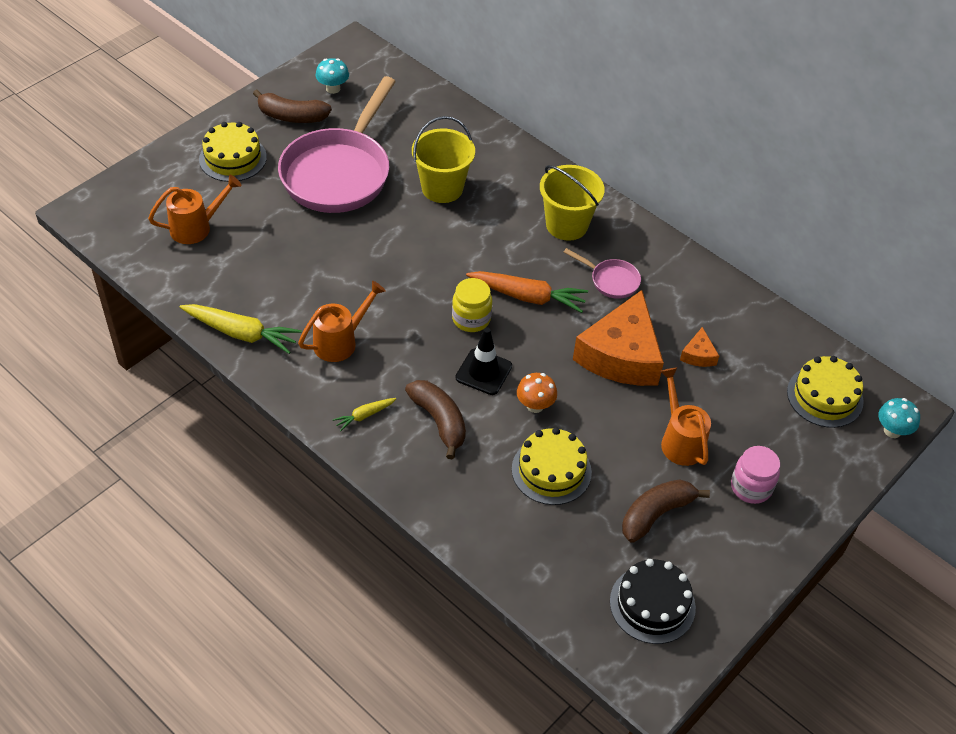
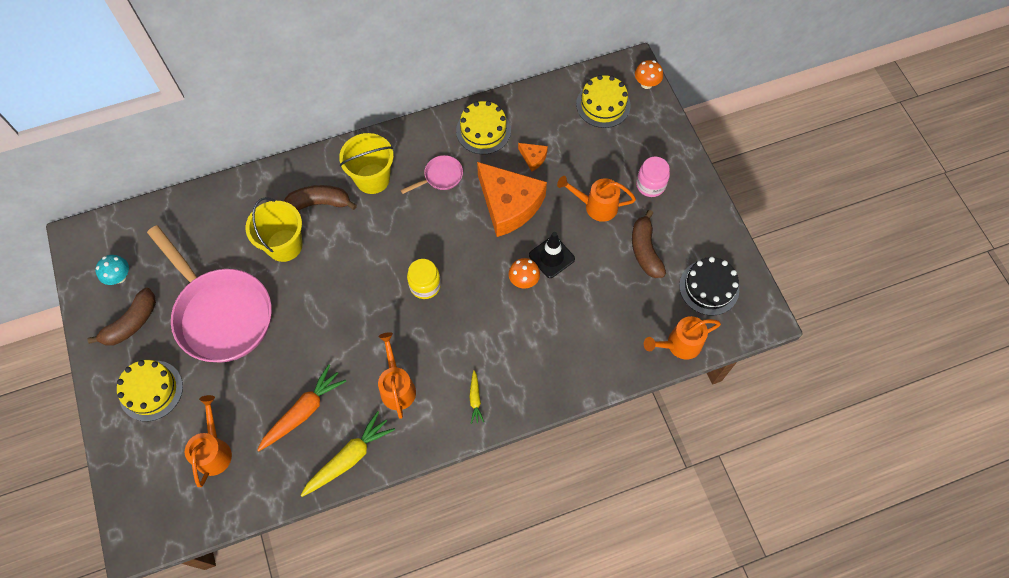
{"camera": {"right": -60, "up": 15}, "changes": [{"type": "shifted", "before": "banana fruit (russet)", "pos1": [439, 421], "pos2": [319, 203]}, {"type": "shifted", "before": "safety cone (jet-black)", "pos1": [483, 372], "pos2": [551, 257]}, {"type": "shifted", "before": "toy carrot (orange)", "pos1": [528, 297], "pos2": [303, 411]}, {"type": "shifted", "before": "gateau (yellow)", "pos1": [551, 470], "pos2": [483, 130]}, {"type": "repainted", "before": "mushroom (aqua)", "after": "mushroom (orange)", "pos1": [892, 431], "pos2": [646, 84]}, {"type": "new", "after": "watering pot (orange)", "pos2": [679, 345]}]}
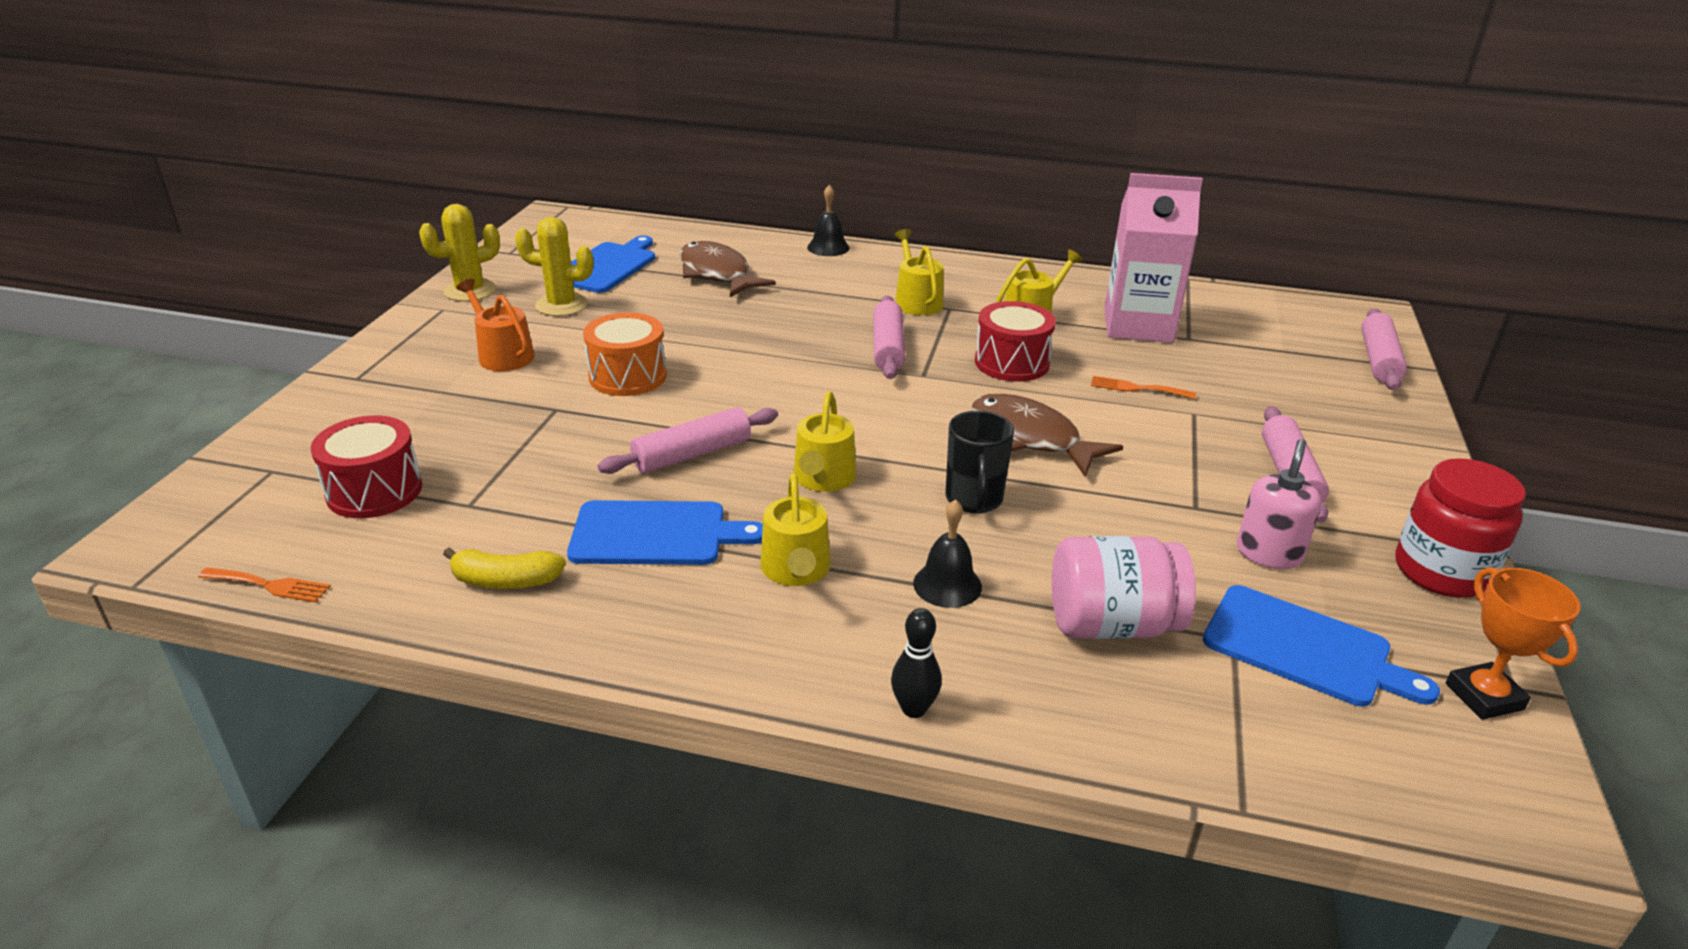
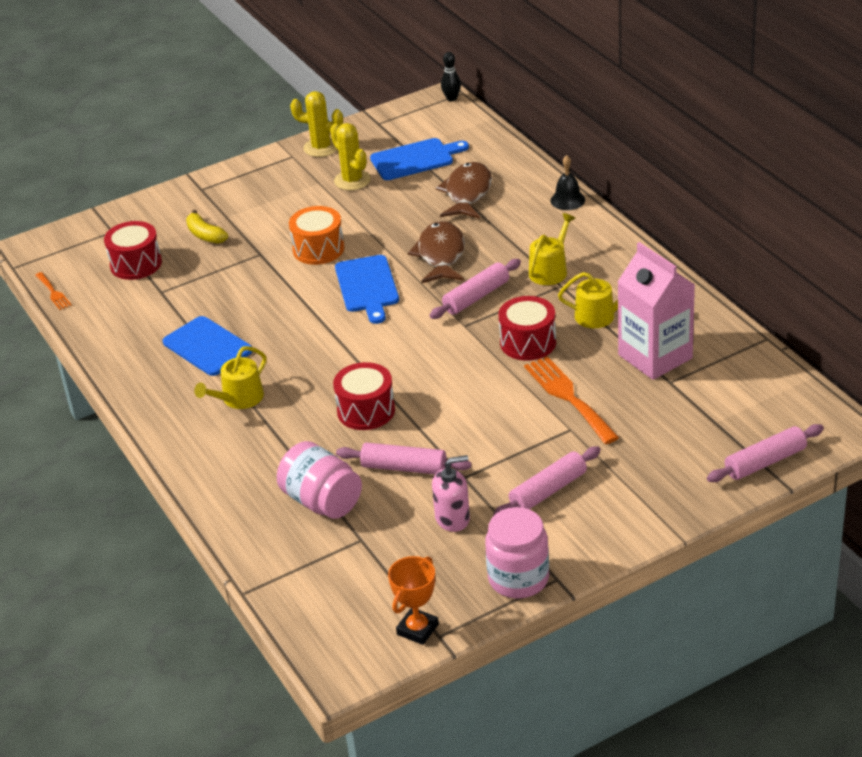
{"camera": {"right": 50, "up": 5}, "changes": [{"type": "shifted", "before": "banana fruit (yellow)", "pos1": [506, 581], "pos2": [205, 235]}, {"type": "gone", "before": "watering pot (orange)", "pos1": [502, 355]}, {"type": "shifted", "before": "dough roller (pink)", "pos1": [692, 454], "pos2": [404, 467]}, {"type": "gone", "before": "watering pot (yellow)", "pos1": [823, 479]}, {"type": "shifted", "before": "bowling pin (jet-black)", "pos1": [914, 709], "pos2": [451, 98]}, {"type": "gone", "before": "bell (jet-black)", "pos1": [947, 585]}, {"type": "swapped", "before": "mug (jet-black)", "after": "snare drum (red)", "pos1": [974, 500], "pos2": [366, 411]}, {"type": "shifted", "before": "toy fish (russet)", "pos1": [1030, 438], "pos2": [441, 255]}, {"type": "scaled", "before": "fork (orange)", "pos1": [1137, 388], "pos2": [568, 397], "scale": 1.91}, {"type": "shifted", "before": "bread board (cobalt)", "pos1": [1304, 648], "pos2": [367, 286]}, {"type": "repainted", "before": "preserve jar (red)", "after": "preserve jar (pink)", "pos1": [1441, 572], "pos2": [518, 579]}]}
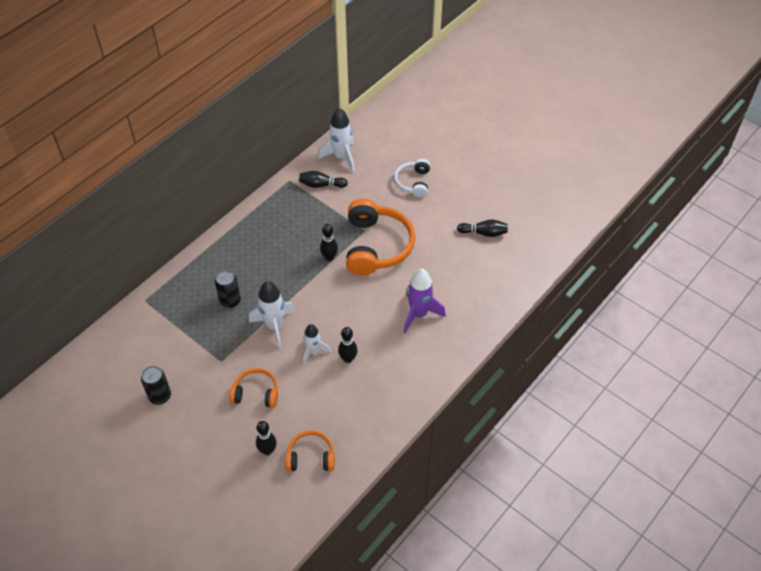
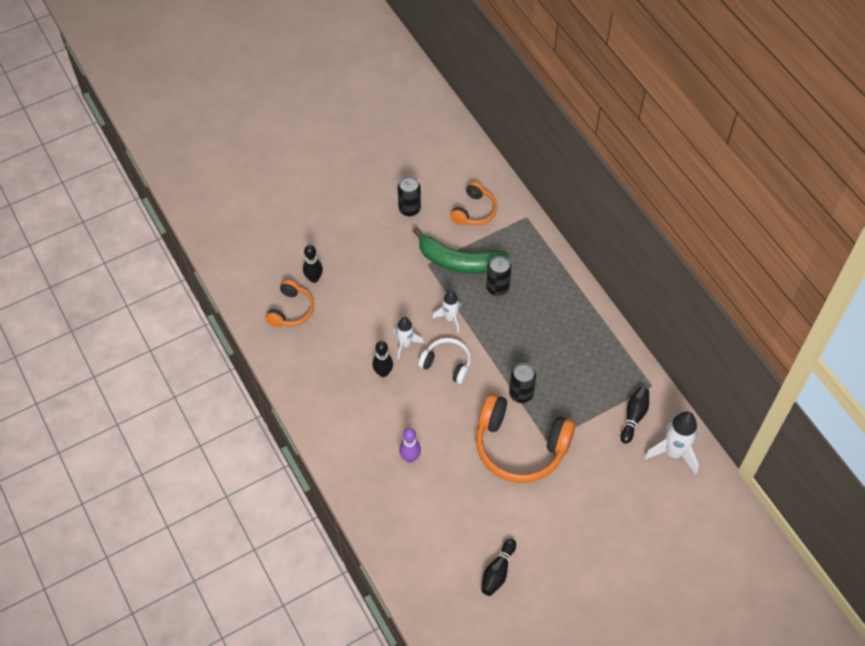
{"camera": {"right": 110, "up": 5}, "changes": [{"type": "shifted", "before": "headphones (orange)", "pos1": [256, 393], "pos2": [474, 211]}, {"type": "scaled", "before": "rocket (snow-white)", "pos1": [274, 326], "pos2": [450, 318], "scale": 0.63}, {"type": "swapped", "before": "bowling pin (jet-black)", "after": "soda can (jet-black)", "pos1": [329, 257], "pos2": [521, 394]}, {"type": "shifted", "before": "headphones (snow-white)", "pos1": [413, 182], "pos2": [447, 364]}, {"type": "swapped", "before": "rocket (royal purple)", "after": "bowling pin (royal purple)", "pos1": [419, 314], "pos2": [410, 457]}, {"type": "new", "after": "banana fruit (emerald)", "pos2": [459, 261]}]}
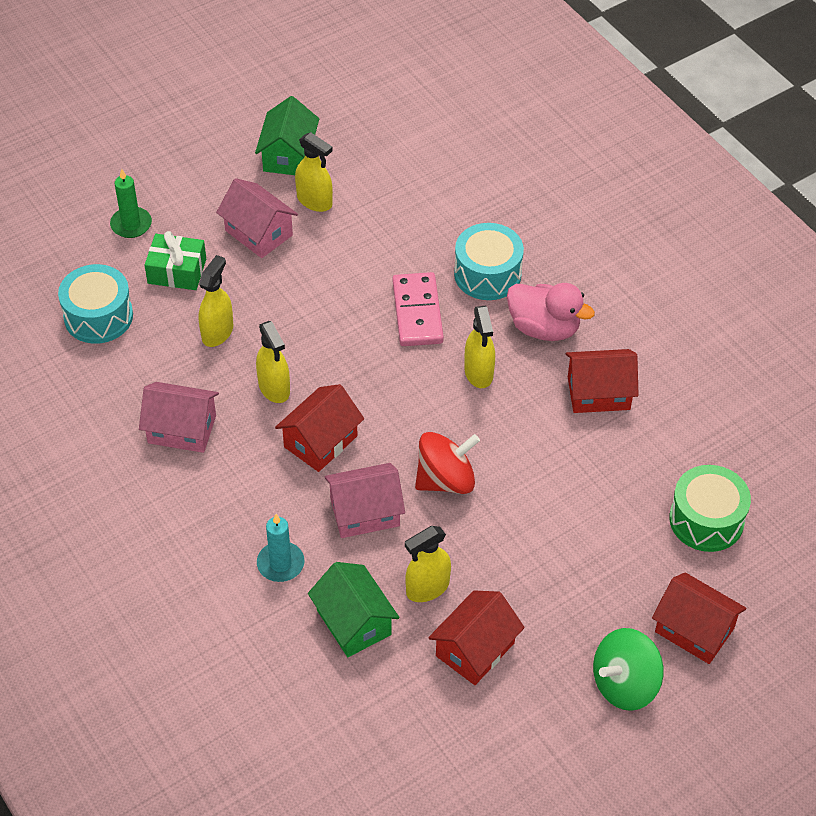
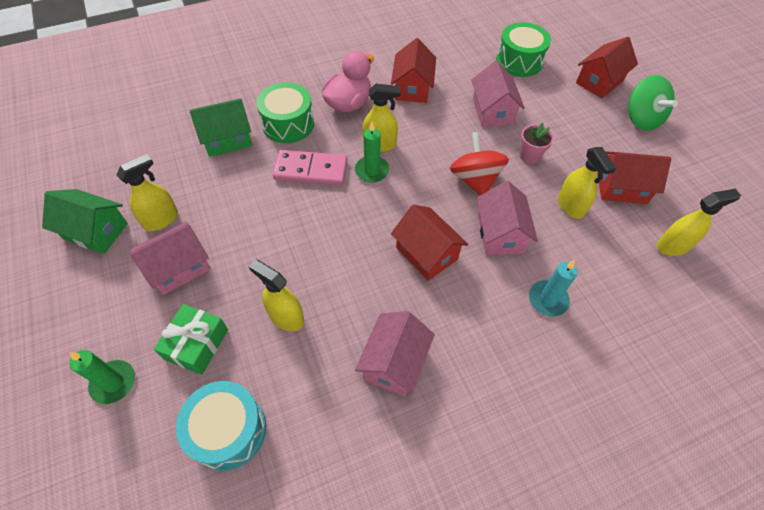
{"camera": {"right": -80, "up": 5}, "changes": [{"type": "shifted", "before": "spray bottle (yellow)", "pos1": [274, 388], "pos2": [673, 246]}, {"type": "shifted", "before": "house (emerald)", "pos1": [354, 622], "pos2": [227, 139]}, {"type": "rotated", "before": "house (red)", "pos1": [475, 649], "pos2": [621, 188], "turn": -45}, {"type": "repainted", "before": "snare drum (aqua)", "after": "snare drum (emerald)", "pos1": [487, 274], "pos2": [288, 124]}, {"type": "new", "after": "pillar candle (emerald)", "pos2": [372, 171]}, {"type": "new", "after": "house (pink)", "pos2": [492, 111]}, {"type": "new", "after": "flower pot (pink)", "pos2": [529, 156]}]}
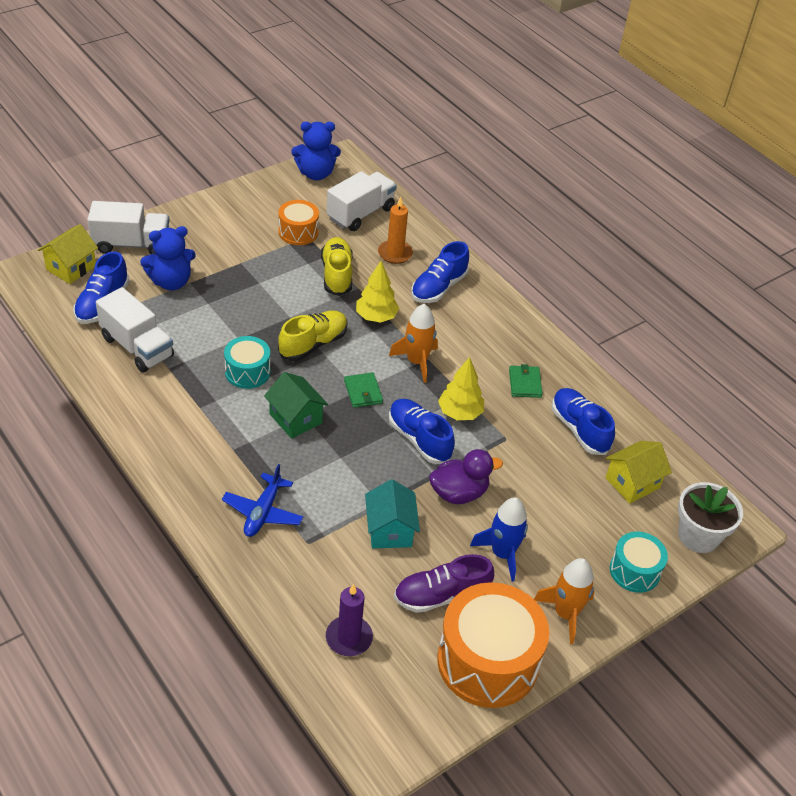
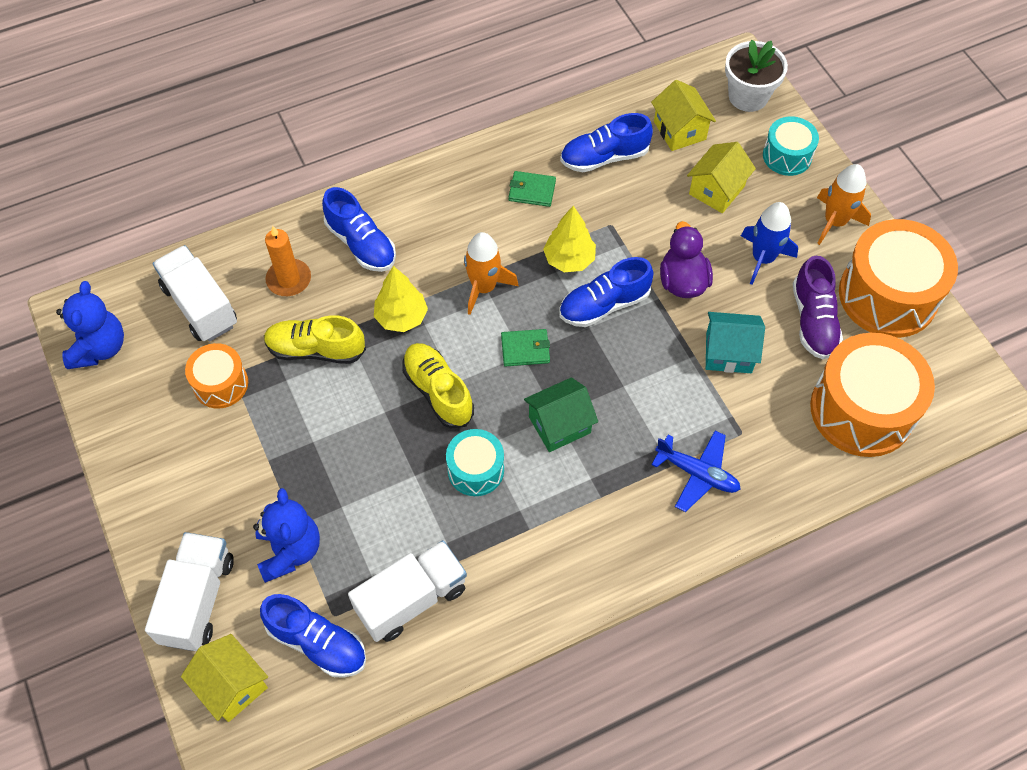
{"camera": {"right": -75, "up": 15}, "changes": [{"type": "swapped", "before": "pillar candle (royal purple)", "after": "snare drum (orange)", "pos1": [349, 638], "pos2": [862, 410]}, {"type": "new", "after": "house (yellow)", "pos2": [716, 190]}]}
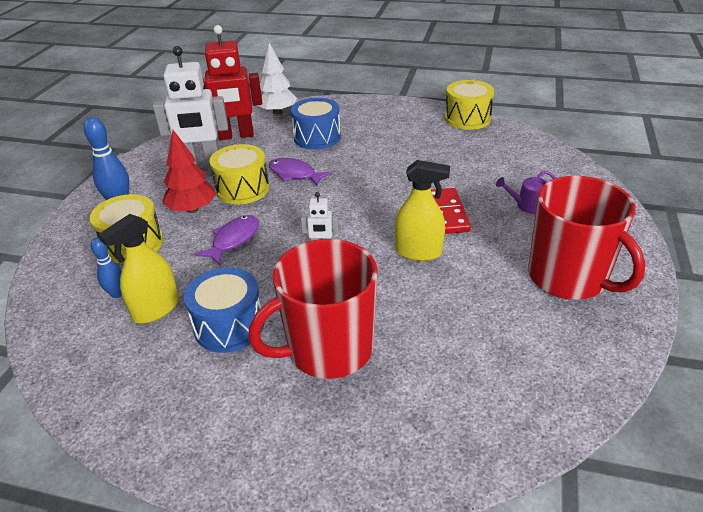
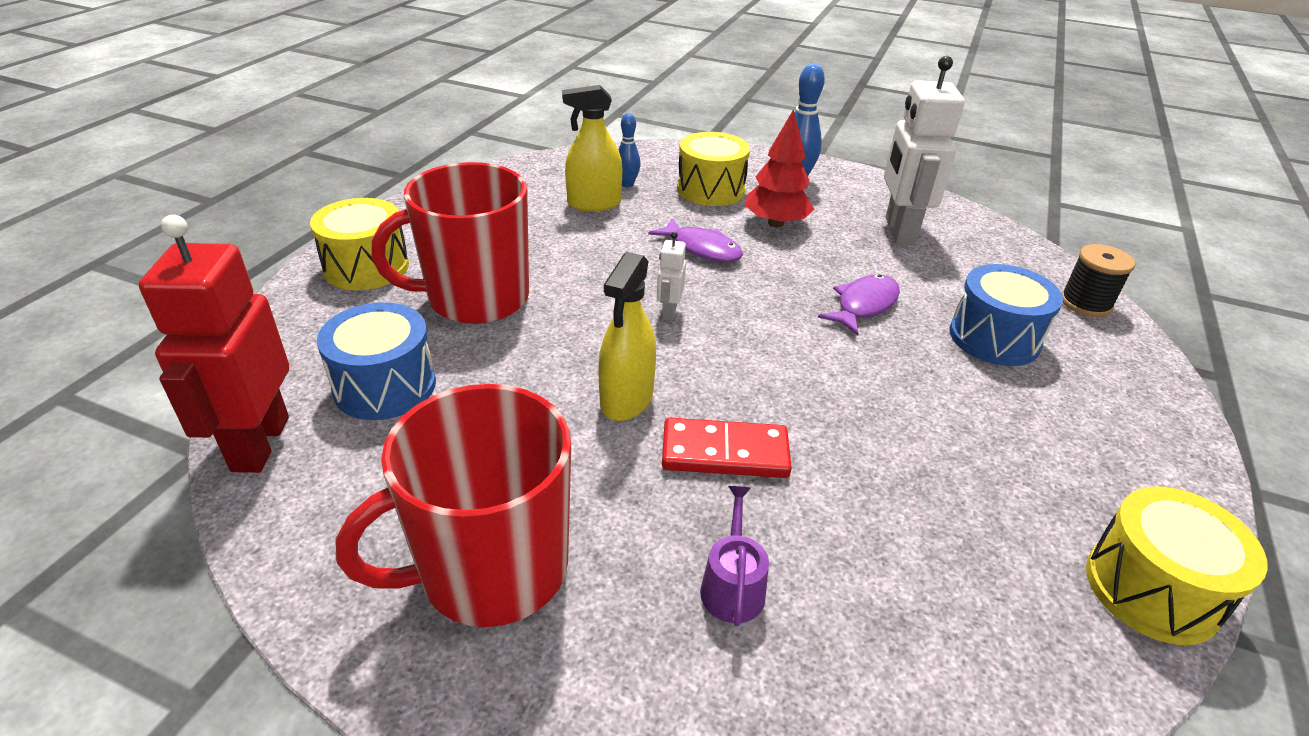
{"camera": {"right": 95, "up": 0}, "changes": [{"type": "rotated", "before": "spray bottle (yellow)", "pos1": [156, 309], "pos2": [594, 204], "turn": -60}, {"type": "shifted", "before": "snare drum (cobalt)", "pos1": [229, 326], "pos2": [385, 386]}, {"type": "shifted", "before": "robot figure (red)", "pos1": [236, 136], "pos2": [259, 444]}, {"type": "shifted", "before": "snare drum (yellow)", "pos1": [242, 189], "pos2": [366, 267]}, {"type": "rotated", "before": "mug (red)", "pos1": [328, 349], "pos2": [476, 298], "turn": -90}, {"type": "swapped", "before": "fir tree (snow-white)", "after": "reel of thread (jet-black)", "pos1": [277, 112], "pos2": [1085, 303]}]}
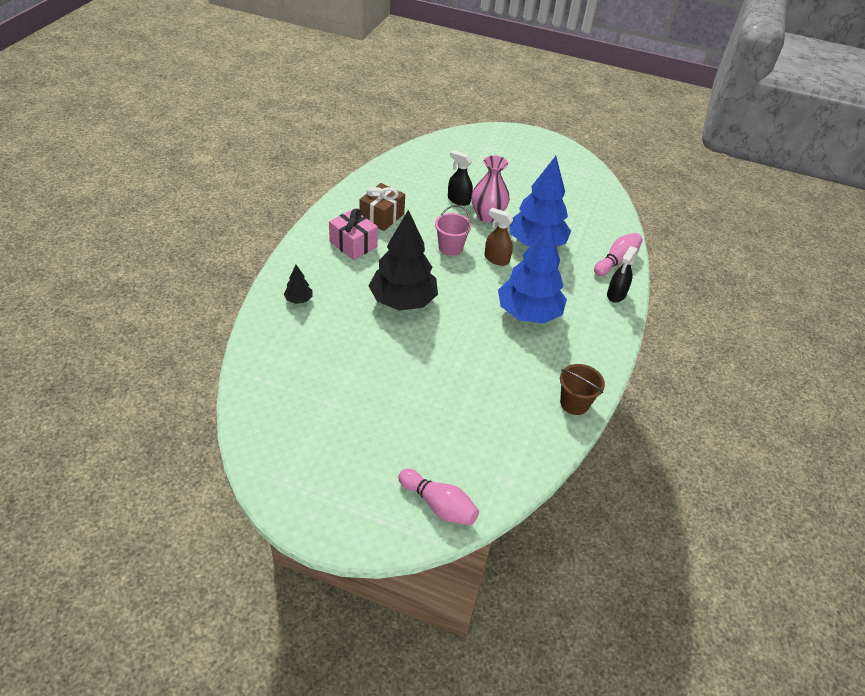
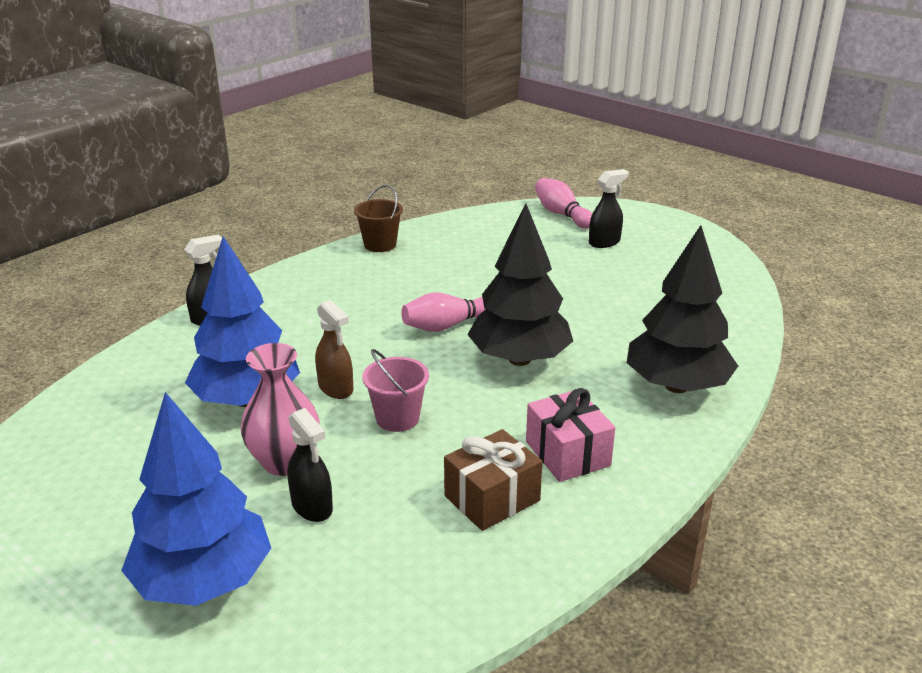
{"camera": {"right": -155, "up": -15}, "changes": [{"type": "scaled", "before": "fir tree (jet-black)", "pos1": [298, 300], "pos2": [677, 386], "scale": 2.41}, {"type": "shifted", "before": "fir tree (cobalt)", "pos1": [528, 313], "pos2": [203, 581]}, {"type": "shifted", "before": "bowling pin (pink)", "pos1": [616, 262], "pos2": [448, 325]}, {"type": "new", "after": "spray bottle (jet-black)", "pos2": [604, 242]}]}
